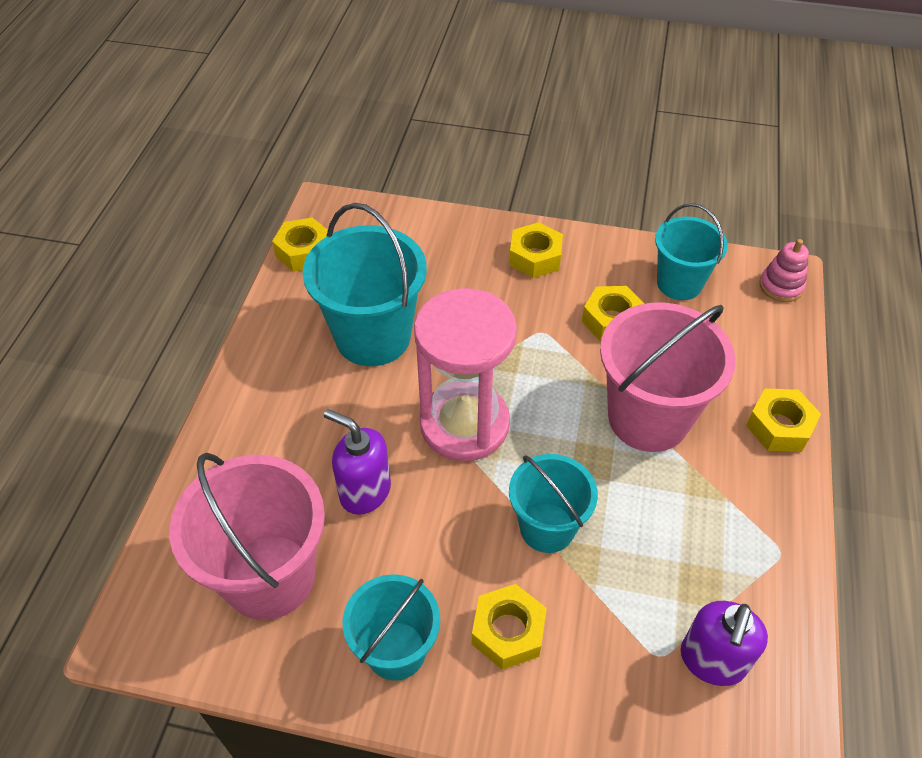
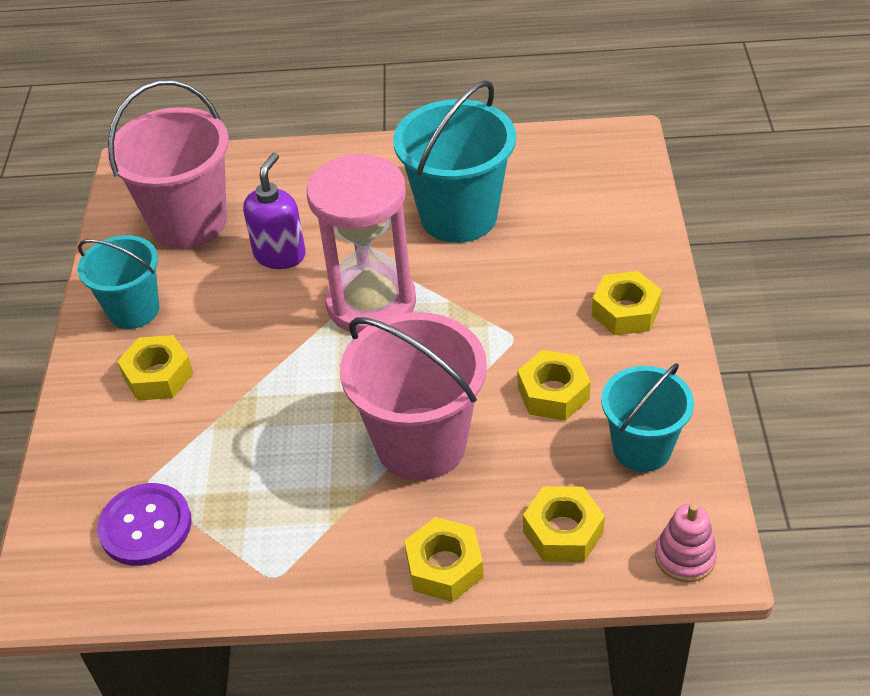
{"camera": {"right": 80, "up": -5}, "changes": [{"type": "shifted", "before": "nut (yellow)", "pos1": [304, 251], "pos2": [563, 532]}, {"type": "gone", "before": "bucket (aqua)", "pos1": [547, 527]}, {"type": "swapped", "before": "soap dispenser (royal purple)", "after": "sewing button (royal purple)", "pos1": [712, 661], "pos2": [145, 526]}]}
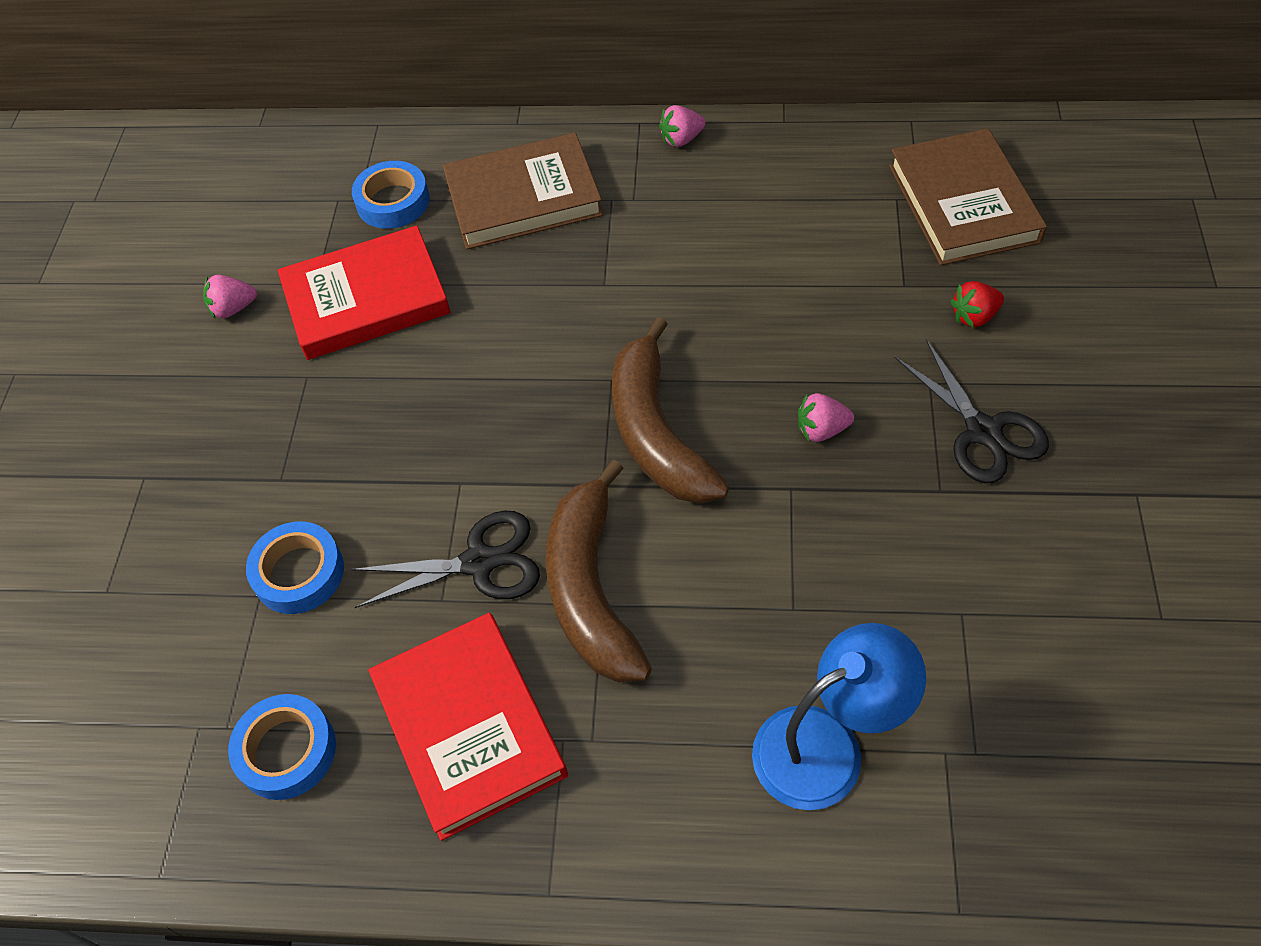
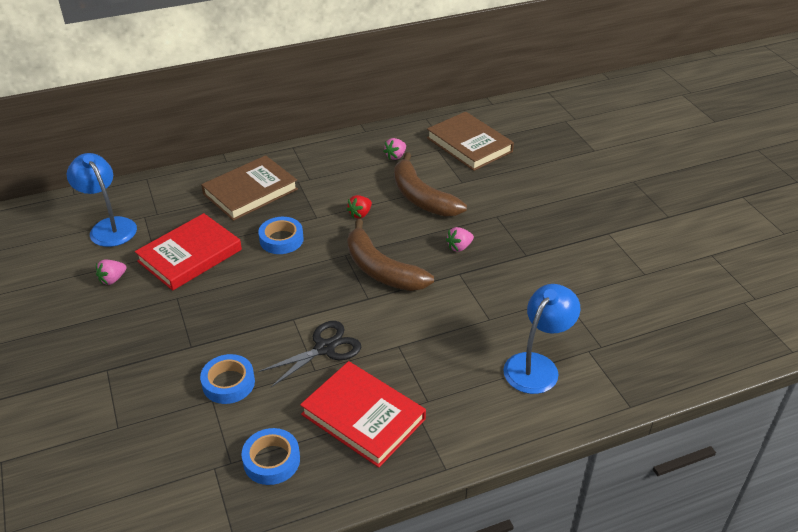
{"camera": {"right": -30, "up": -15}, "changes": [{"type": "shifted", "before": "tape (cobalt)", "pos1": [393, 201], "pos2": [281, 239]}, {"type": "shifted", "before": "banana fruit (russet)", "pos1": [591, 589], "pos2": [421, 197]}, {"type": "shifted", "before": "toy strawberry (pink)", "pos1": [681, 139], "pos2": [395, 156]}, {"type": "gone", "before": "shears (jet-black)", "pos1": [983, 431]}, {"type": "shifted", "before": "toy strawberry (red)", "pos1": [974, 316], "pos2": [360, 214]}, {"type": "new", "after": "lamp (cobalt)", "pos2": [109, 227]}]}
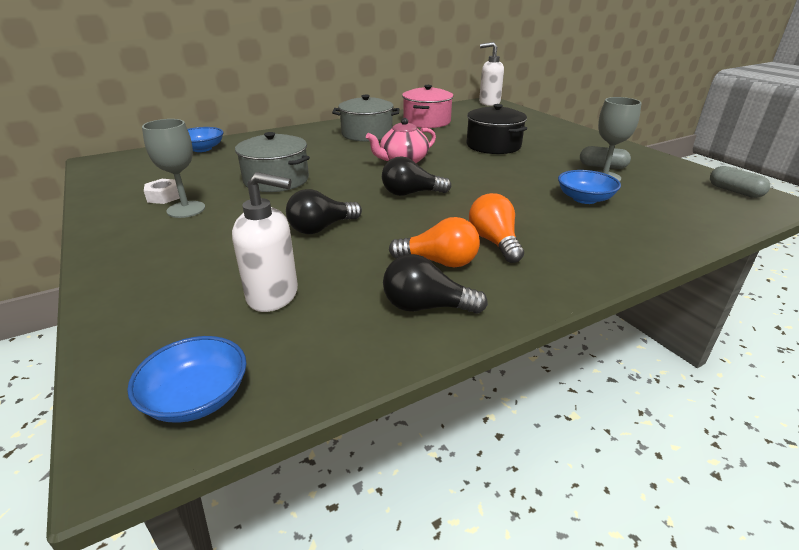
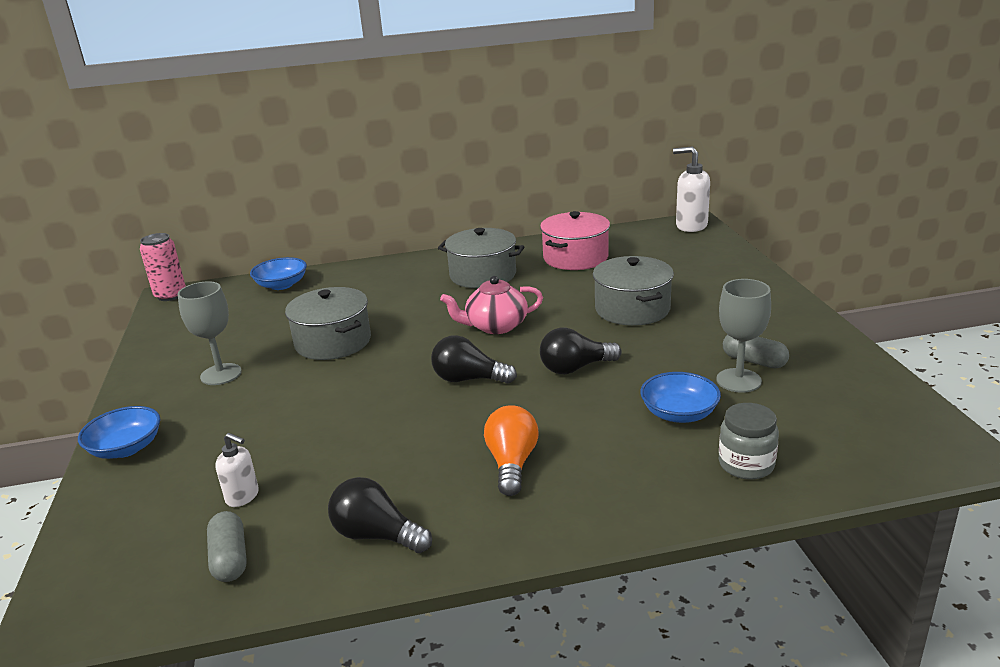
{"camera": {"right": 20, "up": -5}, "changes": [{"type": "shifted", "before": "serving bowl (cobalt)", "pos1": [197, 397], "pos2": [126, 448]}, {"type": "gone", "before": "nut (snow-white)", "pos1": [164, 196]}, {"type": "scaled", "before": "soap dispenser (snow-white)", "pos1": [273, 295], "pos2": [243, 496], "scale": 0.58}, {"type": "shifted", "before": "lightbulb (jet-black)", "pos1": [321, 228], "pos2": [575, 368]}, {"type": "gone", "before": "lightbulb (orange)", "pos1": [439, 262]}, {"type": "repainted", "before": "stockpot (jet-black)", "after": "stockpot (grey)", "pos1": [493, 145], "pos2": [632, 309]}, {"type": "shifted", "before": "pill shape (grey)", "pos1": [734, 191], "pos2": [230, 558]}, {"type": "new", "after": "soda can (pink)", "pos2": [170, 295]}, {"type": "new", "after": "preserve jar (grey)", "pos2": [746, 464]}]}
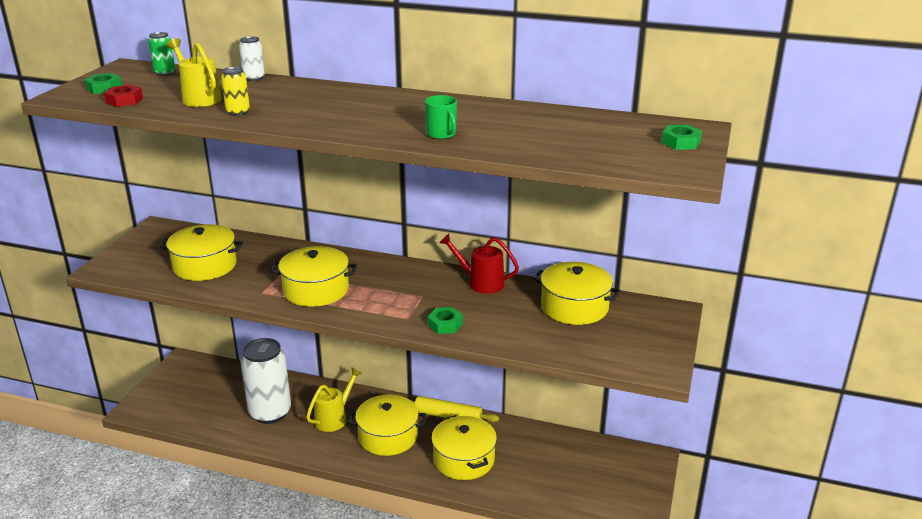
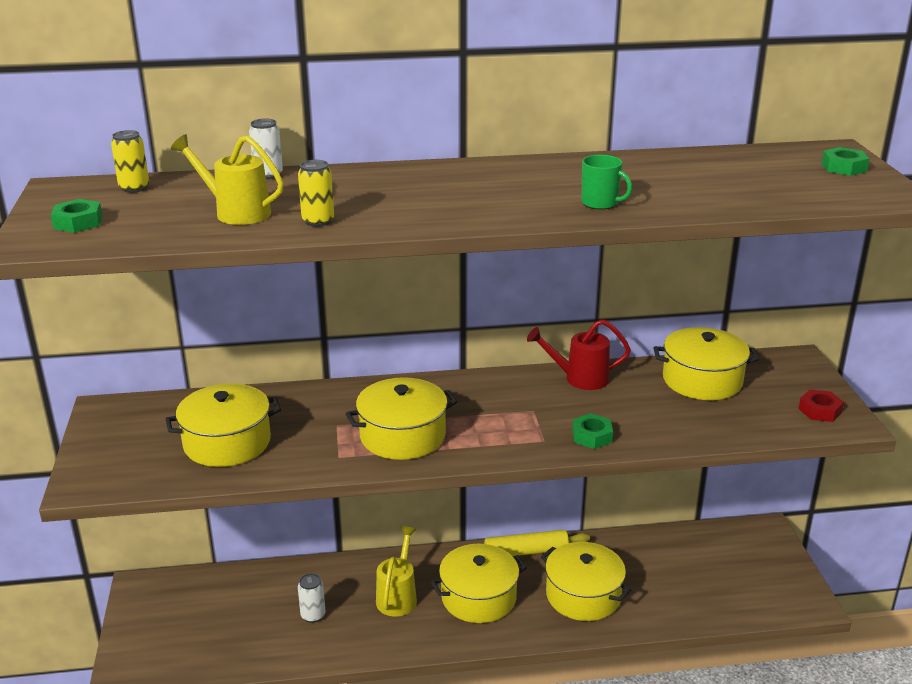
{"camera": {"right": -25, "up": 0}, "changes": [{"type": "shifted", "before": "nut (red)", "pos1": [124, 100], "pos2": [820, 410]}, {"type": "repainted", "before": "soda can (emerald)", "after": "soda can (yellow)", "pos1": [165, 73], "pos2": [134, 188]}, {"type": "scaled", "before": "soda can (snow-white)", "pos1": [270, 413], "pos2": [313, 615], "scale": 0.44}]}
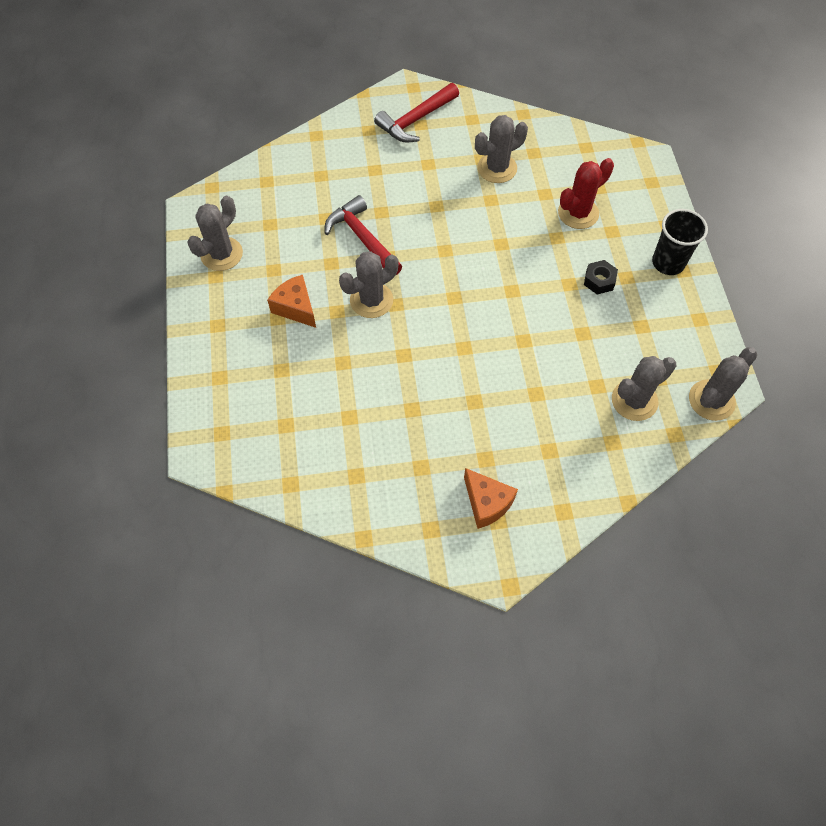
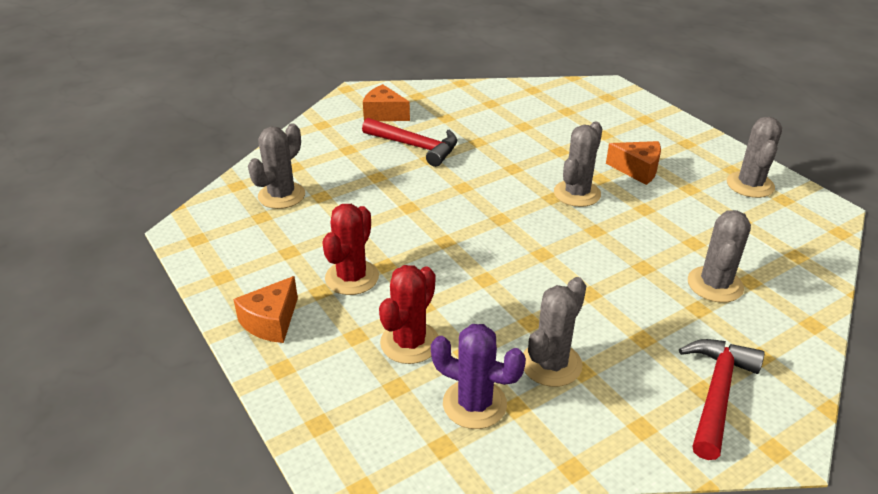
{"camera": {"right": 155, "up": -25}, "changes": [{"type": "shifted", "before": "claw hammer (red)", "pos1": [362, 238], "pos2": [416, 147]}, {"type": "swapped", "before": "nut (jet-black)", "after": "cactus (red)", "pos1": [599, 280], "pos2": [352, 277]}, {"type": "swapped", "before": "tumbler (jet-black)", "after": "cheese (orange)", "pos1": [668, 263], "pos2": [271, 322]}, {"type": "shifted", "before": "cactus (grey)", "pos1": [711, 400], "pos2": [715, 284]}, {"type": "new", "after": "cactus (royal purple)", "pos2": [474, 404]}]}
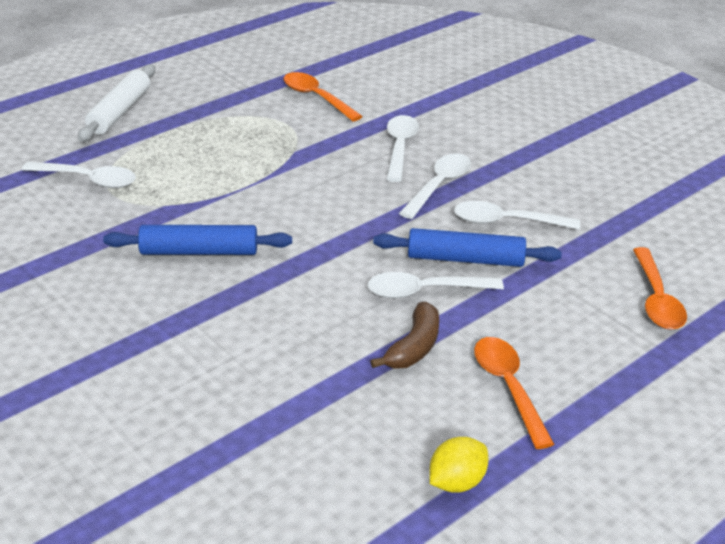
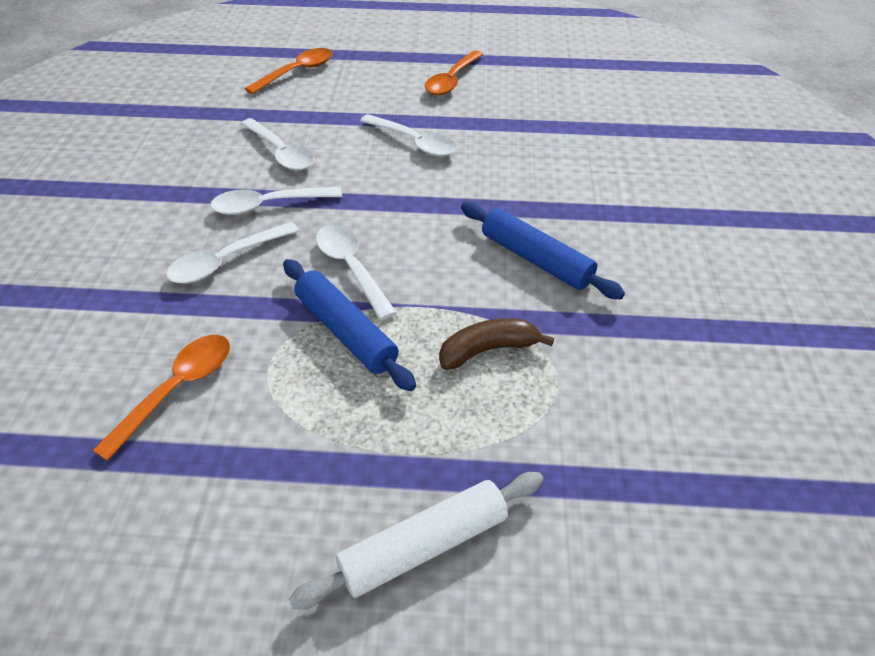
{"camera": {"right": -135, "up": 10}, "changes": [{"type": "shifted", "before": "teaspoon (snow-white)", "pos1": [88, 180], "pos2": [351, 268]}, {"type": "rotated", "before": "teaspoon (orange)", "pos1": [316, 97], "pos2": [177, 389], "turn": -150}, {"type": "shifted", "before": "banana fruit (russet)", "pos1": [414, 347], "pos2": [488, 350]}, {"type": "shifted", "before": "dough roller (cobalt)", "pos1": [465, 259], "pos2": [345, 331]}, {"type": "gone", "before": "toy lemon (yellow)", "pos1": [456, 482]}]}
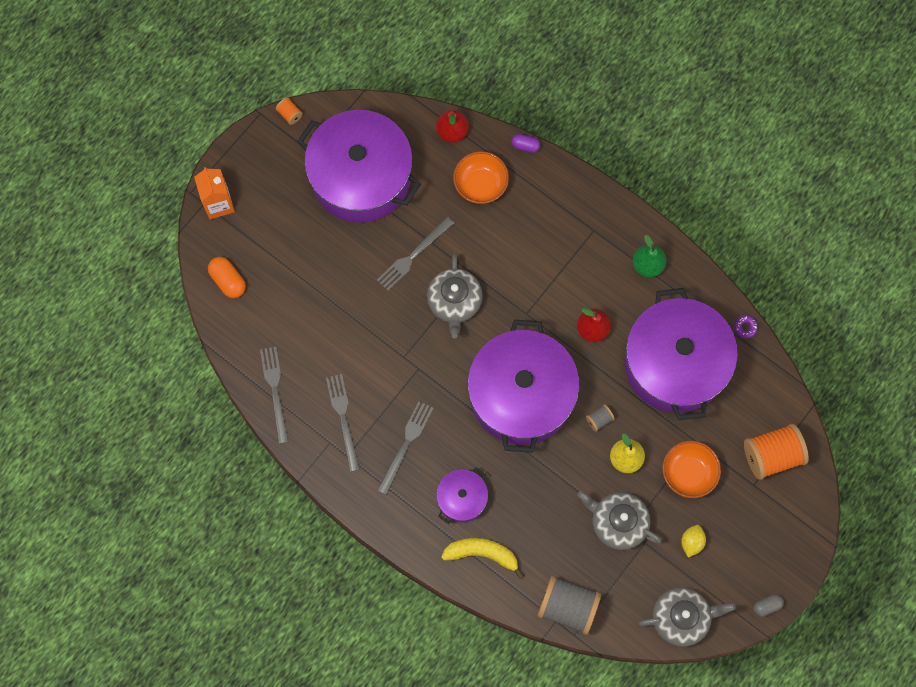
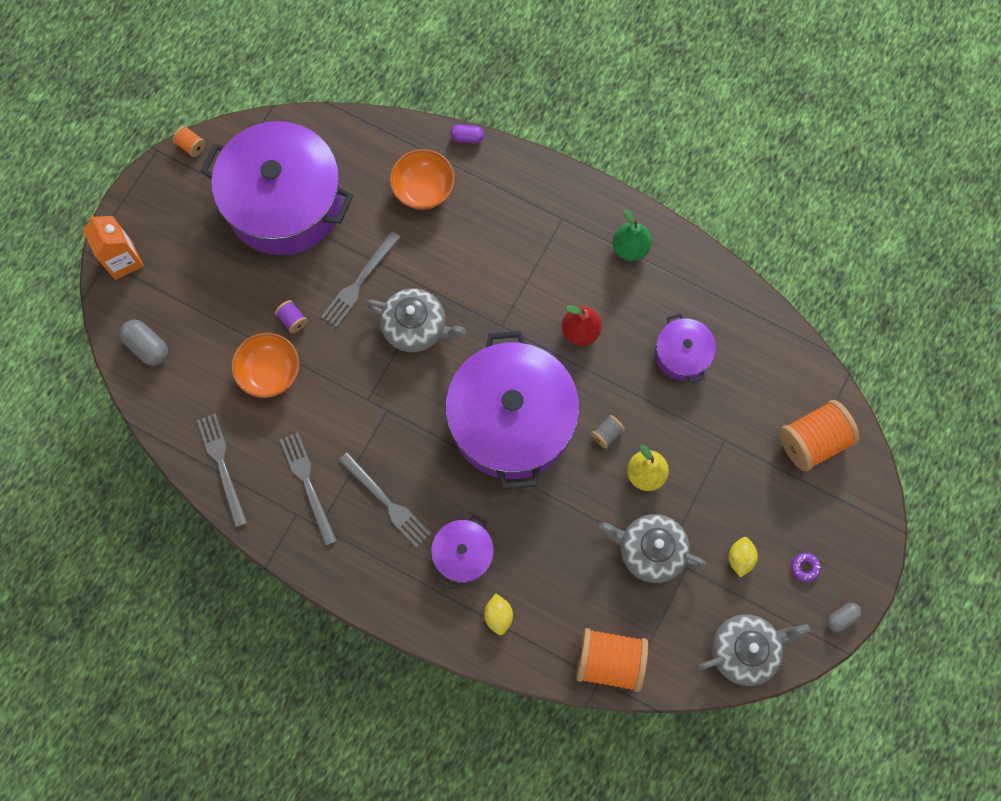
{"camera": {"right": -10, "up": 0}, "changes": [{"type": "repainted", "before": "pill shape (orange)", "after": "pill shape (grey)", "pos1": [228, 281], "pos2": [147, 347]}, {"type": "rotated", "before": "fork (grey)", "pos1": [406, 444], "pos2": [386, 502], "turn": 120}, {"type": "rotated", "before": "tea pot (grey)", "pos1": [454, 302], "pos2": [416, 327], "turn": -60}, {"type": "gone", "before": "pear (red)", "pos1": [452, 131]}, {"type": "swapped", "before": "banana fruit (yellow)", "after": "toy lemon (yellow)", "pos1": [482, 554], "pos2": [498, 616]}, {"type": "repainted", "before": "reel of thread (grey)", "after": "reel of thread (orange)", "pos1": [567, 607], "pos2": [609, 661]}, {"type": "scaled", "before": "stockpot (royal purple)", "pos1": [675, 363], "pos2": [682, 354], "scale": 0.46}, {"type": "shifted", "before": "serving bowl (orange)", "pos1": [688, 473], "pos2": [270, 372]}, {"type": "shifted", "before": "donut (royal purple)", "pos1": [745, 327], "pos2": [804, 567]}, {"type": "new", "after": "reel of thread (royal purple)", "pos2": [292, 320]}]}
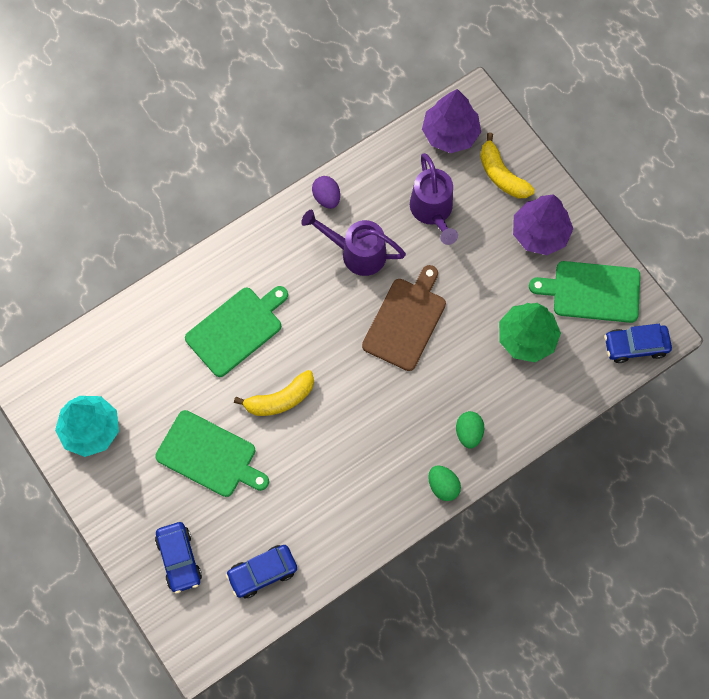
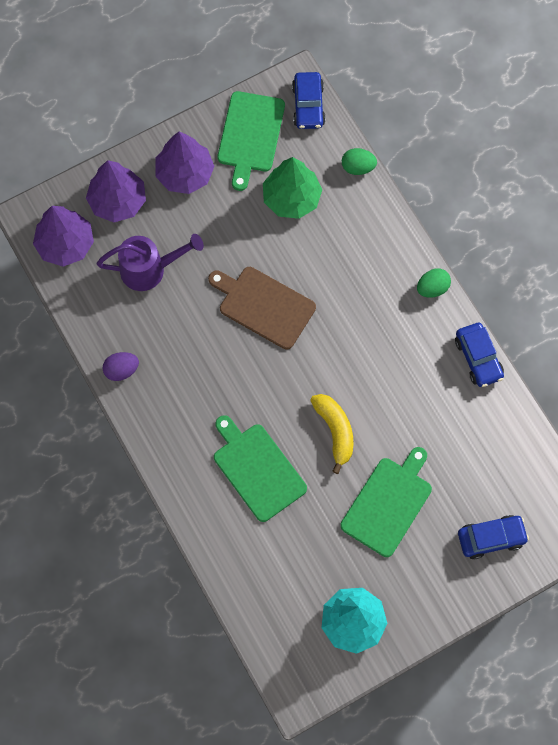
{"camera": {"right": -85, "up": 0}, "changes": [{"type": "shifted", "before": "car (cobalt)", "pos1": [262, 572], "pos2": [478, 358]}, {"type": "gone", "before": "watering pot (royal purple)", "pos1": [357, 253]}, {"type": "shifted", "before": "egg (emerald)", "pos1": [469, 433], "pos2": [358, 167]}, {"type": "swapped", "before": "banana fruit (yellow)", "after": "fir tree (royal purple)", "pos1": [501, 175], "pos2": [118, 201]}]}
